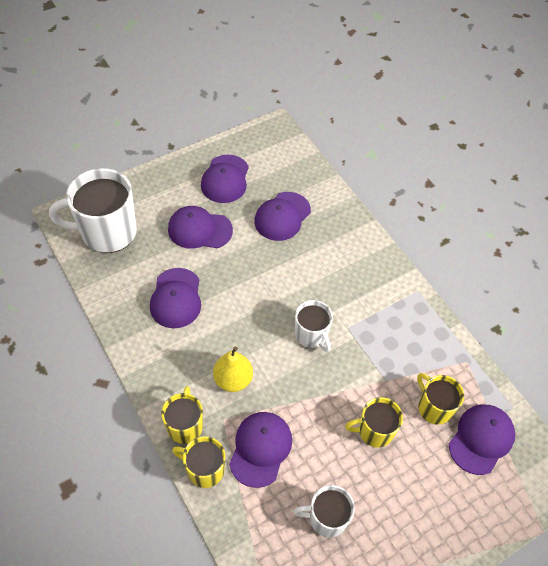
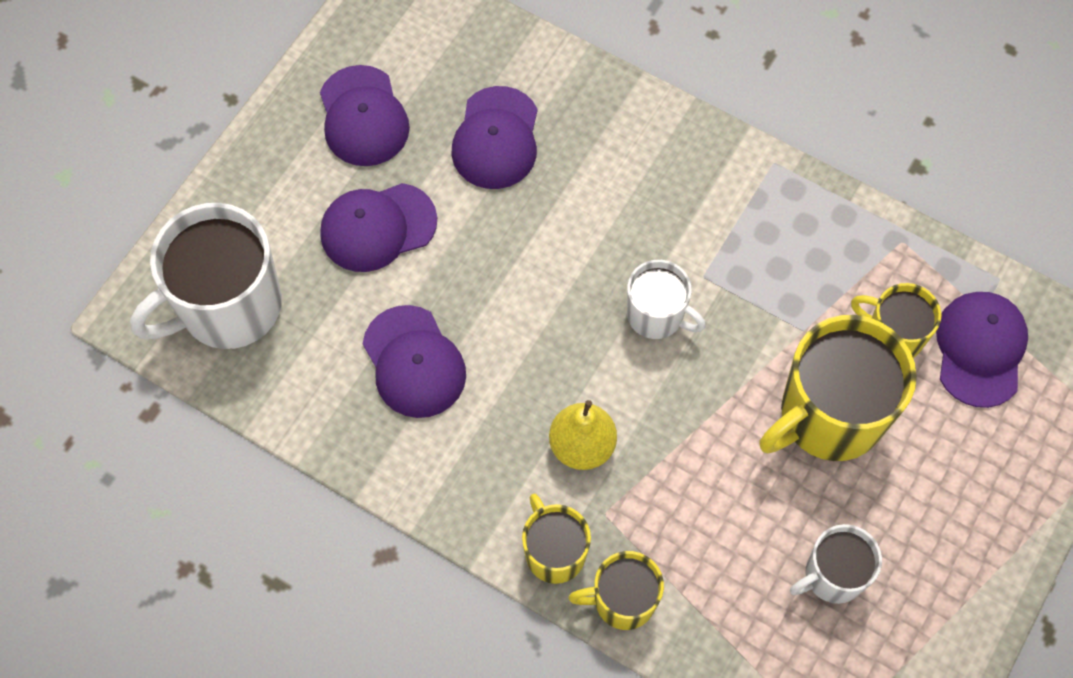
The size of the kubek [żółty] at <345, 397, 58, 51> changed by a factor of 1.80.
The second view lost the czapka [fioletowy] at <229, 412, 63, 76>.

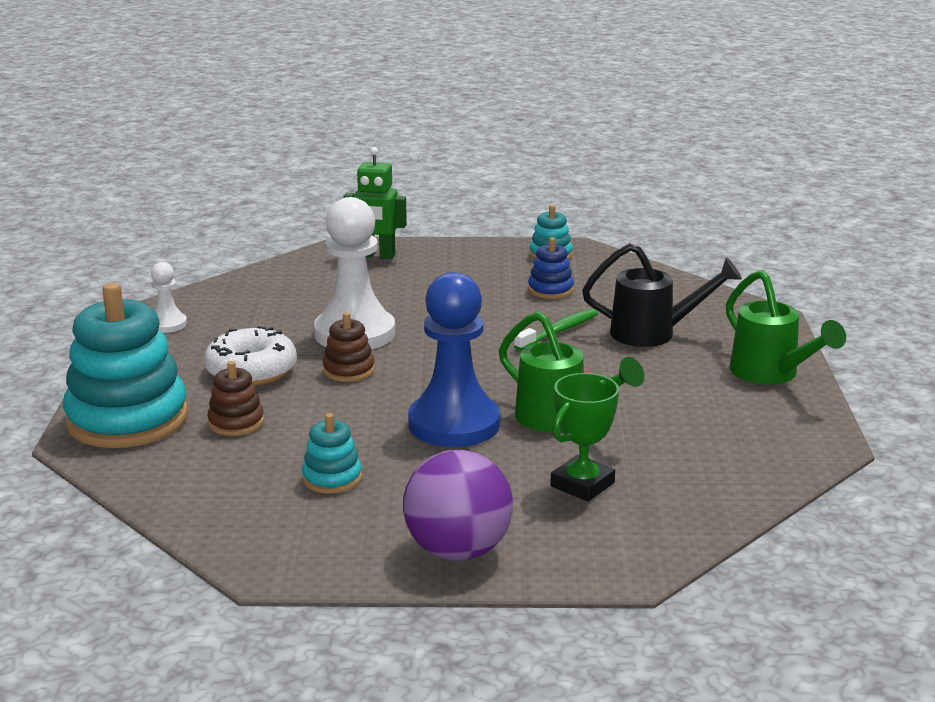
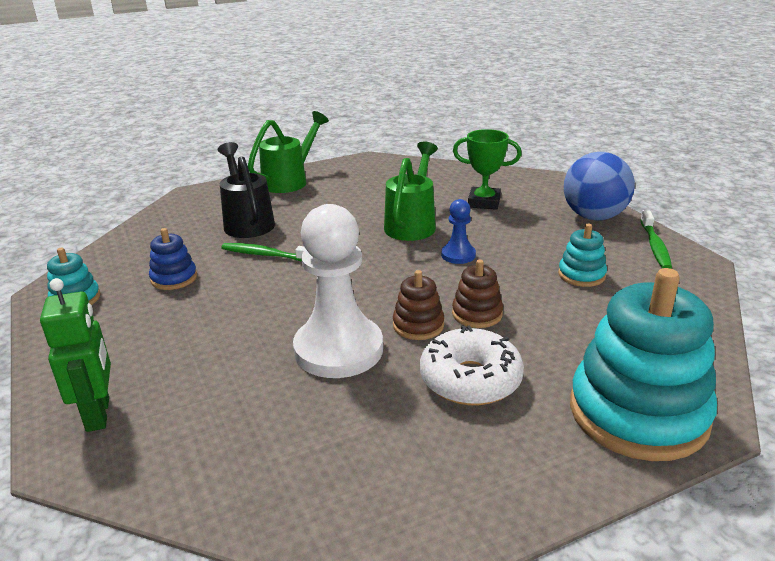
The size of the pionek [niebieski] at <408, 272, 92, 175> changed by a factor of 0.47.
The zabawka nakładanka [brązowy] ended up elsewhere, having gone from <207, 361, 57, 75> to <452, 259, 51, 69>.
What was the piłka [fioletowy] at <403, 449, 110, 112> turned into the piłka [niebieski] at <564, 152, 71, 68>.
The second view gained the szczoteczka do zębów [zielony] at <640, 210, 32, 59>.
The second view lost the pionek [biały] at <151, 262, 36, 71>.

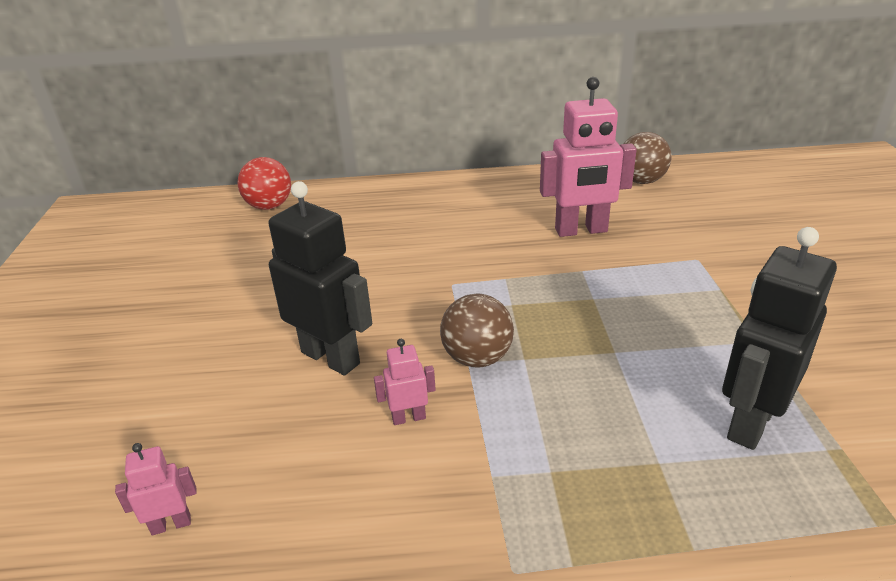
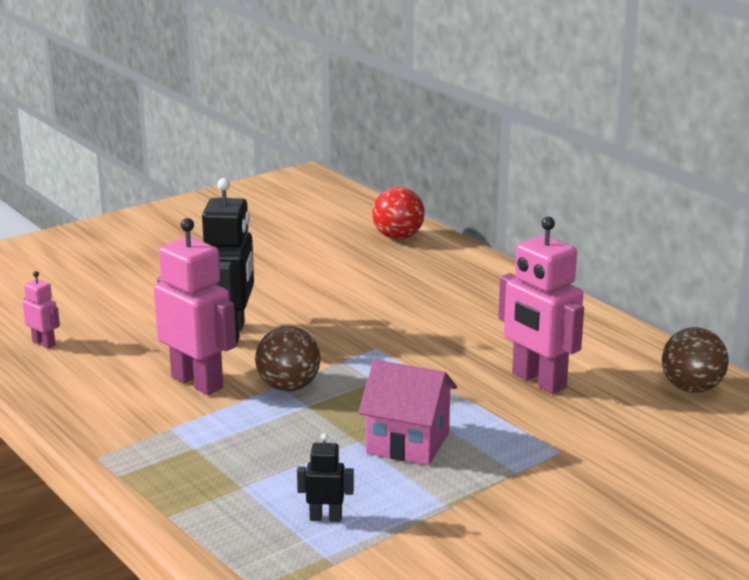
The size of the robot [różowy] at <374, 339, 62, 86> changed by a factor of 2.13.
The size of the robot [czarny] at <722, 227, 115, 223> changed by a factor of 0.47.
The second view gained the domek [różowy] at <359, 360, 98, 105>.

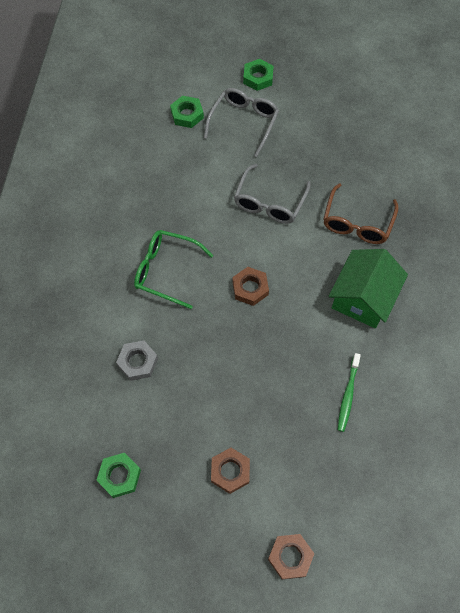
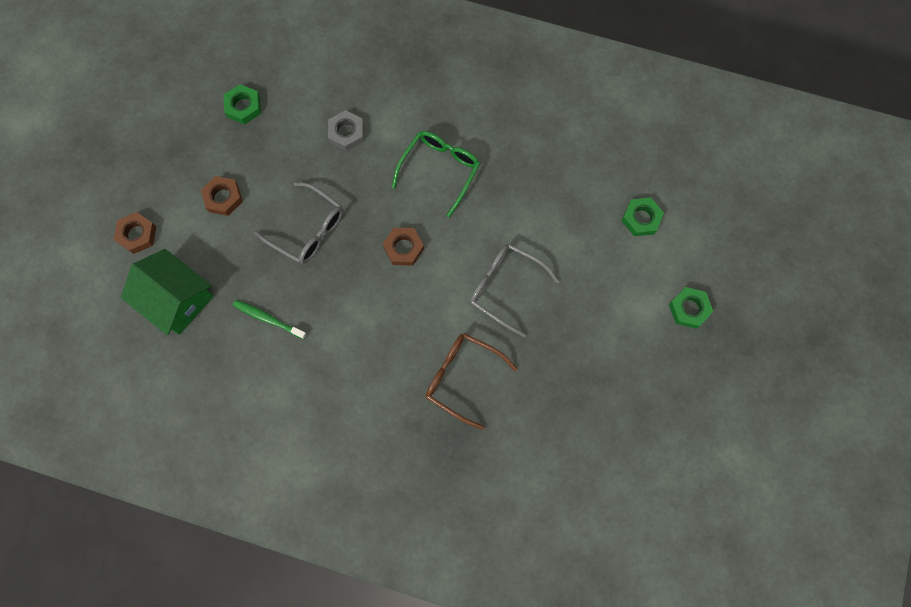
The domek [zielony] ended up elsewhere, having gone from <329, 249, 79, 79> to <121, 249, 92, 86>.
The okulary [szary] ended up elsewhere, having gone from <204, 88, 75, 69> to <255, 182, 88, 82>.

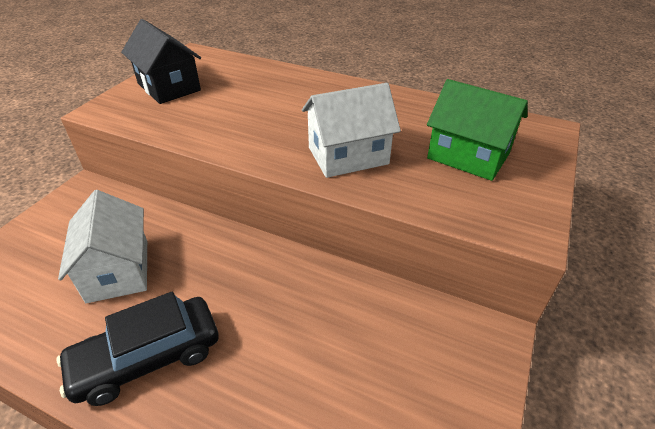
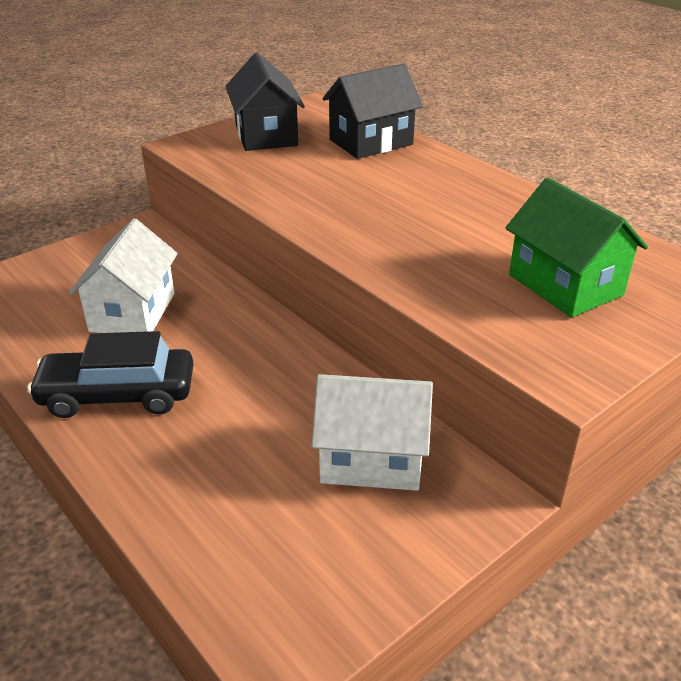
The domek [biały] ended up elsewhere, having gone from <302, 83, 99, 95> to <312, 374, 121, 117>.
The second view gained the domek [czarny] at <322, 64, 101, 95>.

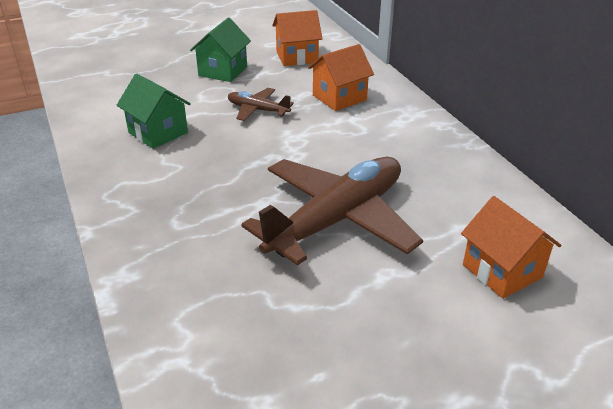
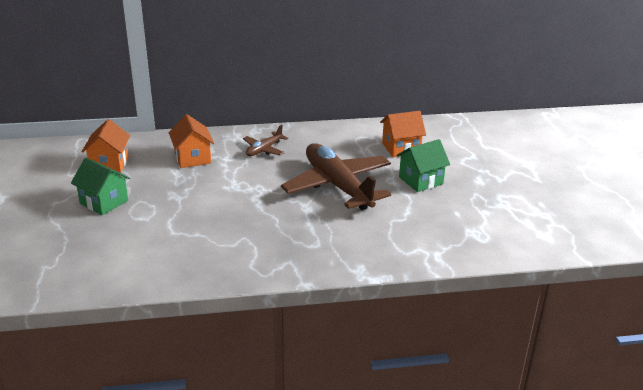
The samolot [brązowy] ended up elsewhere, having gone from <228, 88, 66, 33> to <243, 125, 45, 31>.
The domek [zielony] ended up elsewhere, having gone from <117, 74, 74, 75> to <397, 139, 53, 53>.

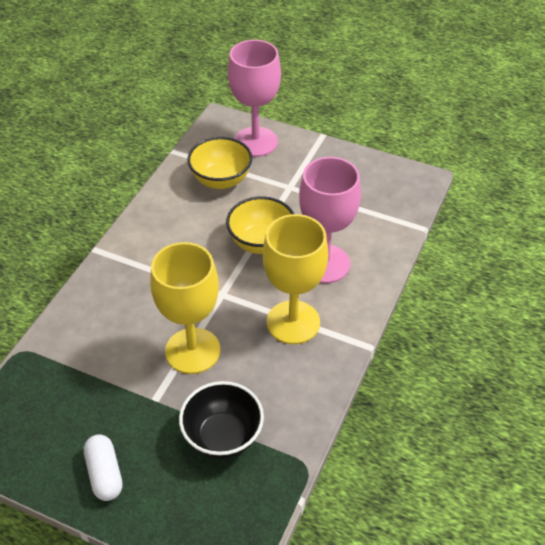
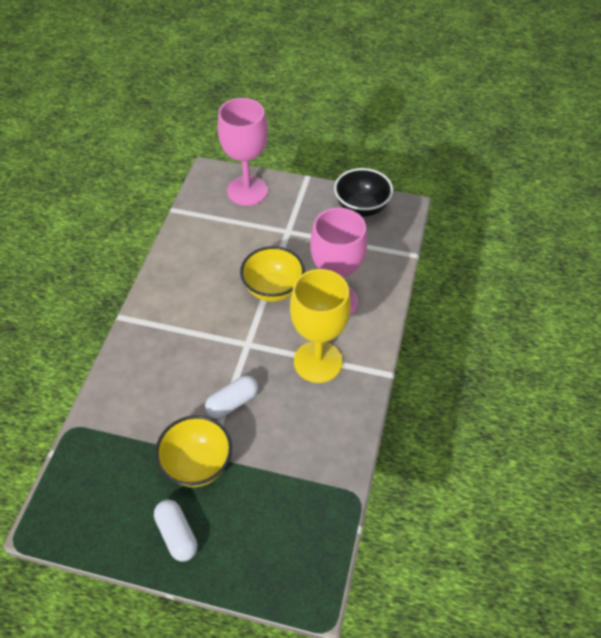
The miska [żółty] ended up elsewhere, having gone from <187, 137, 65, 52> to <155, 415, 77, 72>.
Where the kielich [żółty] stood at <150, 242, 70, 132>, the kapsułka [biały] came to stand at <205, 376, 53, 43>.
The miska [czarny] ended up elsewhere, having gone from <179, 381, 85, 78> to <334, 168, 59, 49>.

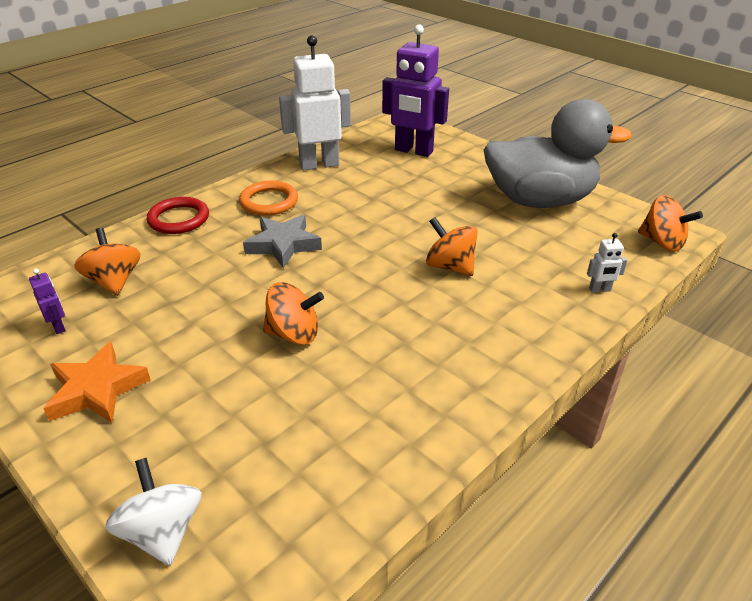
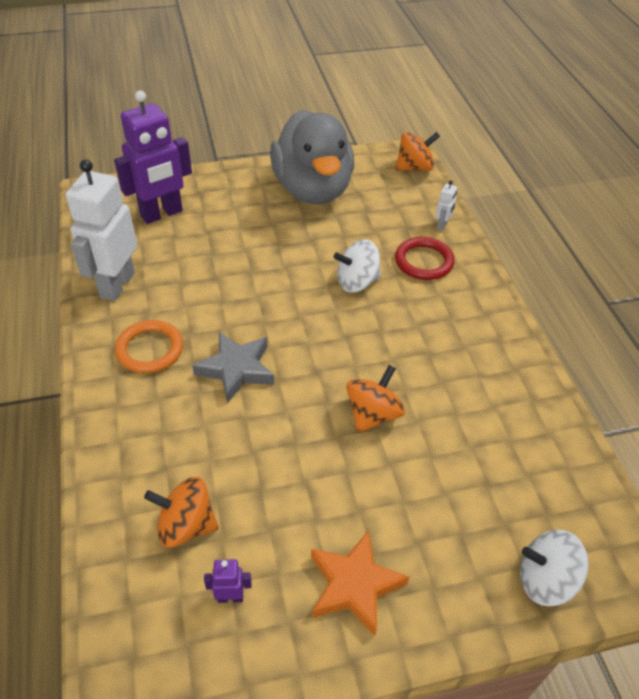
The kaczka [szary] at <484, 99, 148, 109> ended up facing another way, 135 degrees clockwise from before.
What was the bączek [pomarańczowy] at <426, 217, 52, 59> turned into the bączek [biały] at <334, 239, 47, 54>.
The pierścień [czerwony] ended up elsewhere, having gone from <147, 197, 62, 37> to <395, 237, 60, 43>.

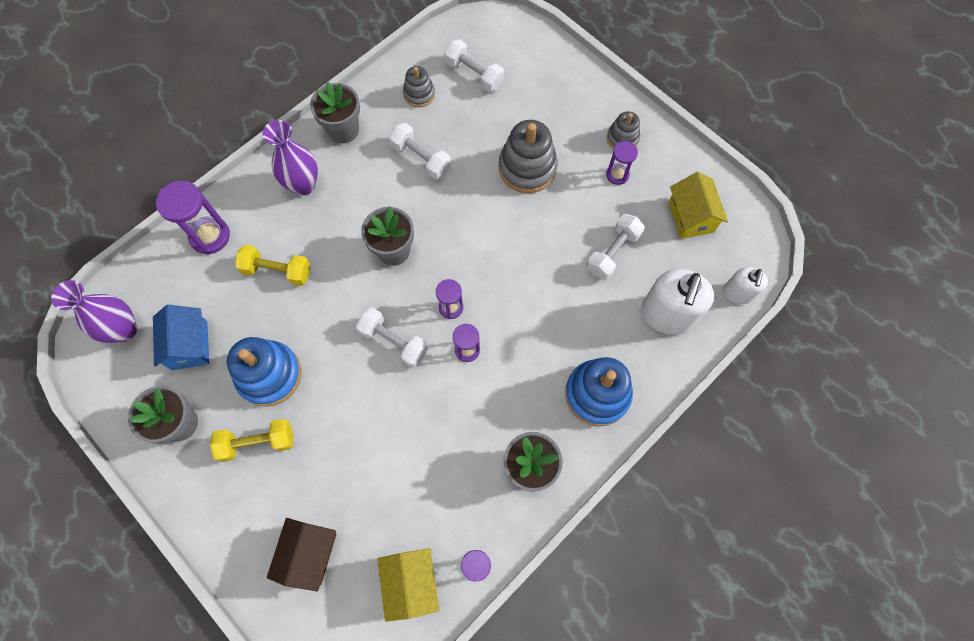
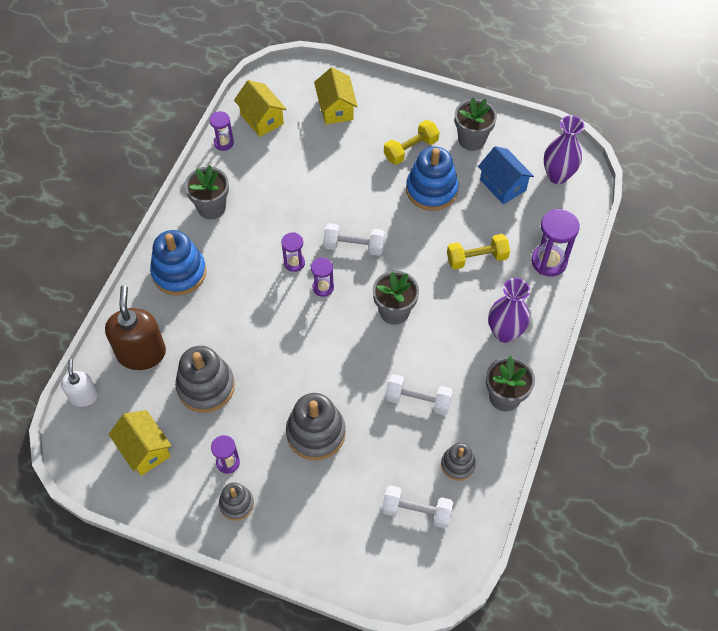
What was the dozownik mydła [biały] at <641, 269, 73, 66> turned into the dozownik mydła [brązowy] at <105, 285, 61, 85>.
Where the hantel [biały] stood at <587, 214, 58, 66>, the zabawka nakładanka [szary] came to stand at <175, 346, 60, 67>.
What was the domek [brązowy] at <267, 518, 70, 74> turned into the domek [żółty] at <314, 67, 44, 57>.

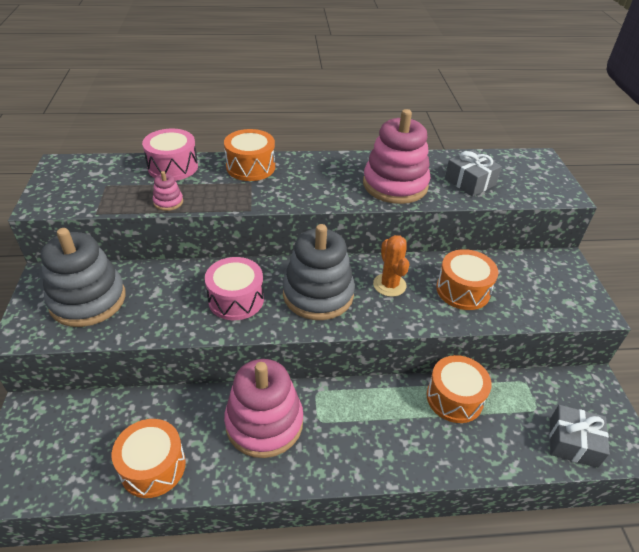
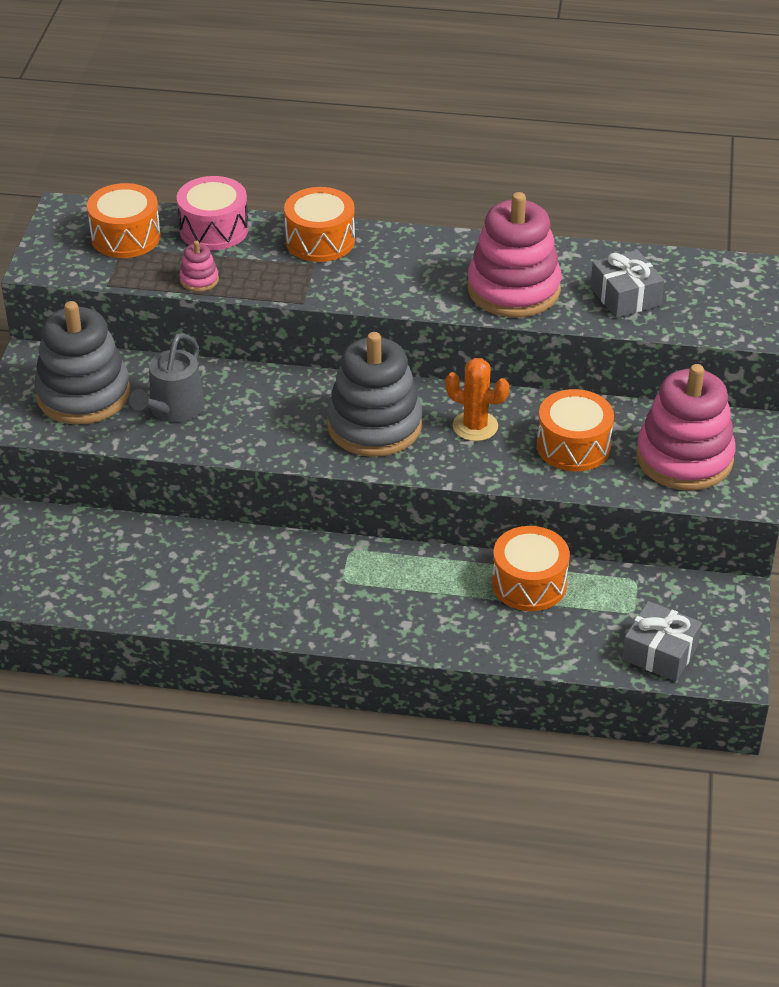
The bęben [pomarańczowy] ended up elsewhere, having gone from <112, 419, 74, 79> to <87, 183, 74, 75>.
The second view gained the konewka [szary] at <129, 333, 76, 89>.
The kaktus [pomarańczowy] at <373, 235, 37, 62> ended up facing another way, 60 degrees counterclockwise from before.
The zabawka nakładanka [różowy] ended up elsewhere, having gone from <224, 359, 79, 99> to <636, 364, 100, 126>.
The second view lost the bęben [różowy] at <205, 257, 59, 63>.

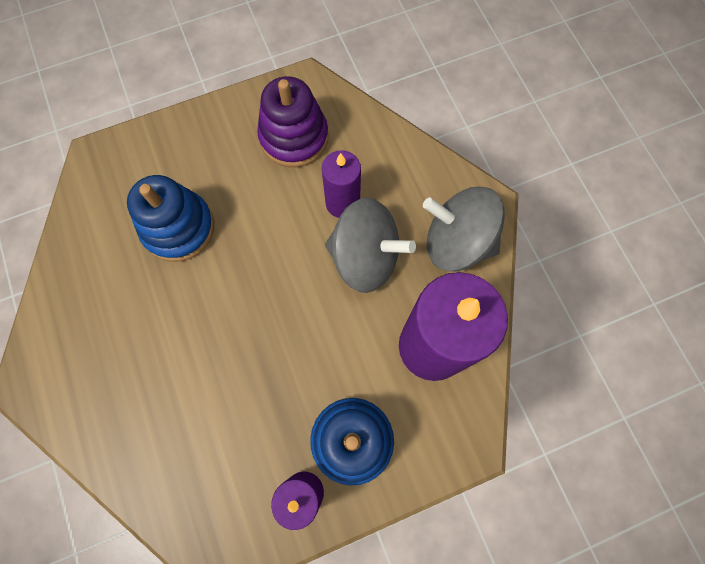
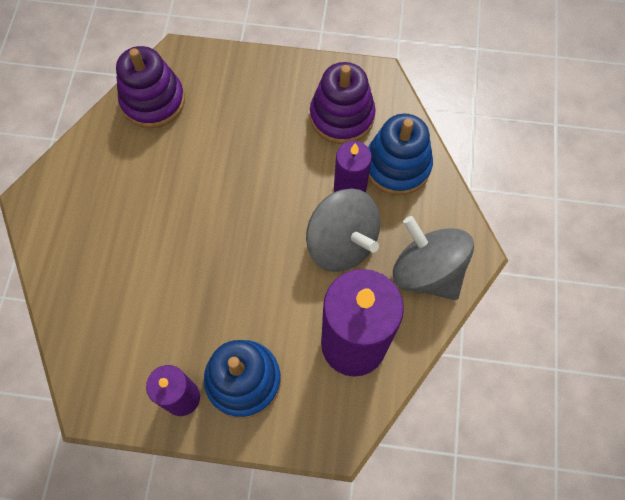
The second view gained the zabawka nakładanka [fioletowy] at <116, 46, 69, 82>.
The zabawka nakładanka [niebieski] ended up elsewhere, having gone from <127, 175, 87, 87> to <368, 114, 65, 81>.

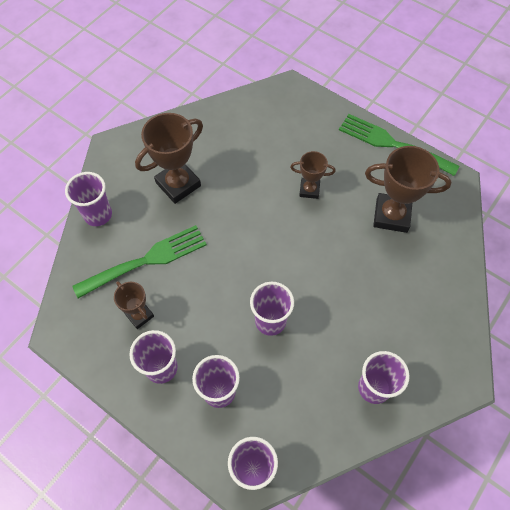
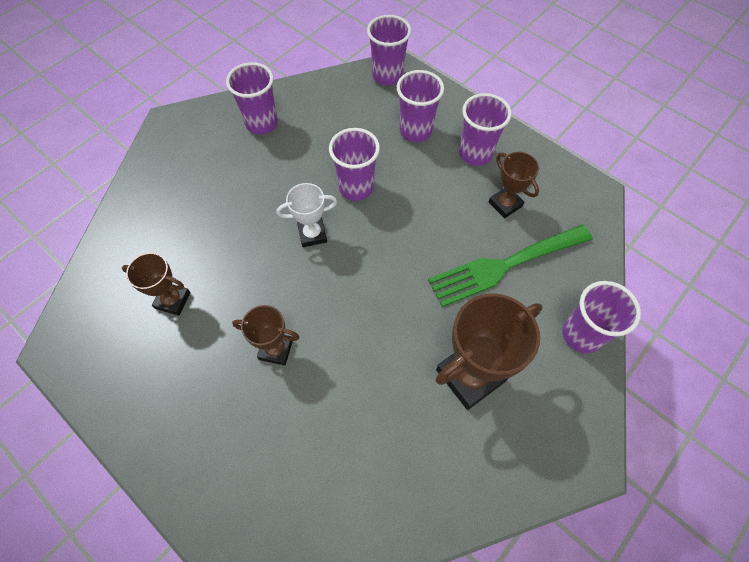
The size of the puchar [brązowy] at <365, 146, 87, 87> changed by a factor of 0.57.
The second view gained the puchar [biały] at <276, 183, 61, 64>.
The second view lost the widelec [zielony] at <339, 114, 120, 62>.

